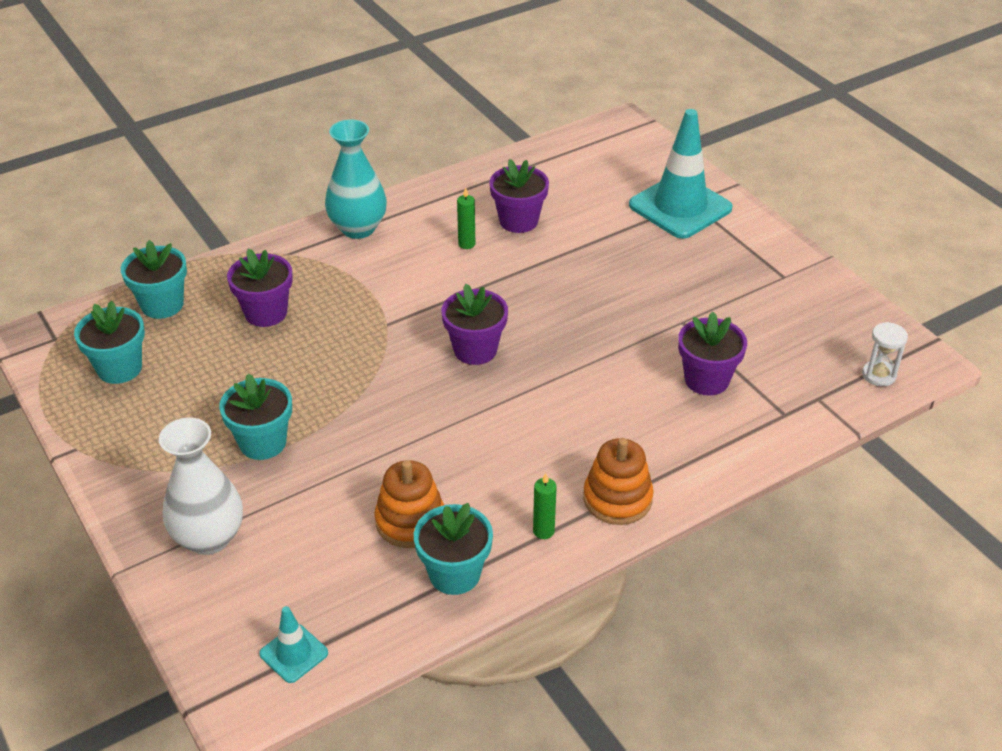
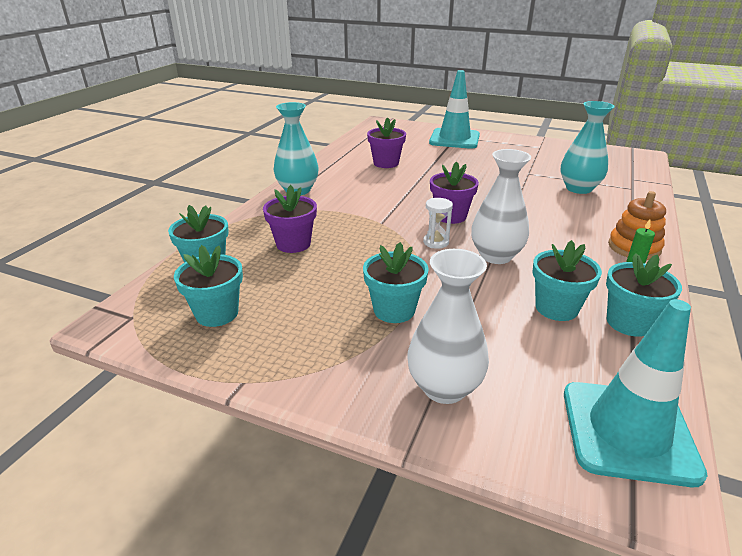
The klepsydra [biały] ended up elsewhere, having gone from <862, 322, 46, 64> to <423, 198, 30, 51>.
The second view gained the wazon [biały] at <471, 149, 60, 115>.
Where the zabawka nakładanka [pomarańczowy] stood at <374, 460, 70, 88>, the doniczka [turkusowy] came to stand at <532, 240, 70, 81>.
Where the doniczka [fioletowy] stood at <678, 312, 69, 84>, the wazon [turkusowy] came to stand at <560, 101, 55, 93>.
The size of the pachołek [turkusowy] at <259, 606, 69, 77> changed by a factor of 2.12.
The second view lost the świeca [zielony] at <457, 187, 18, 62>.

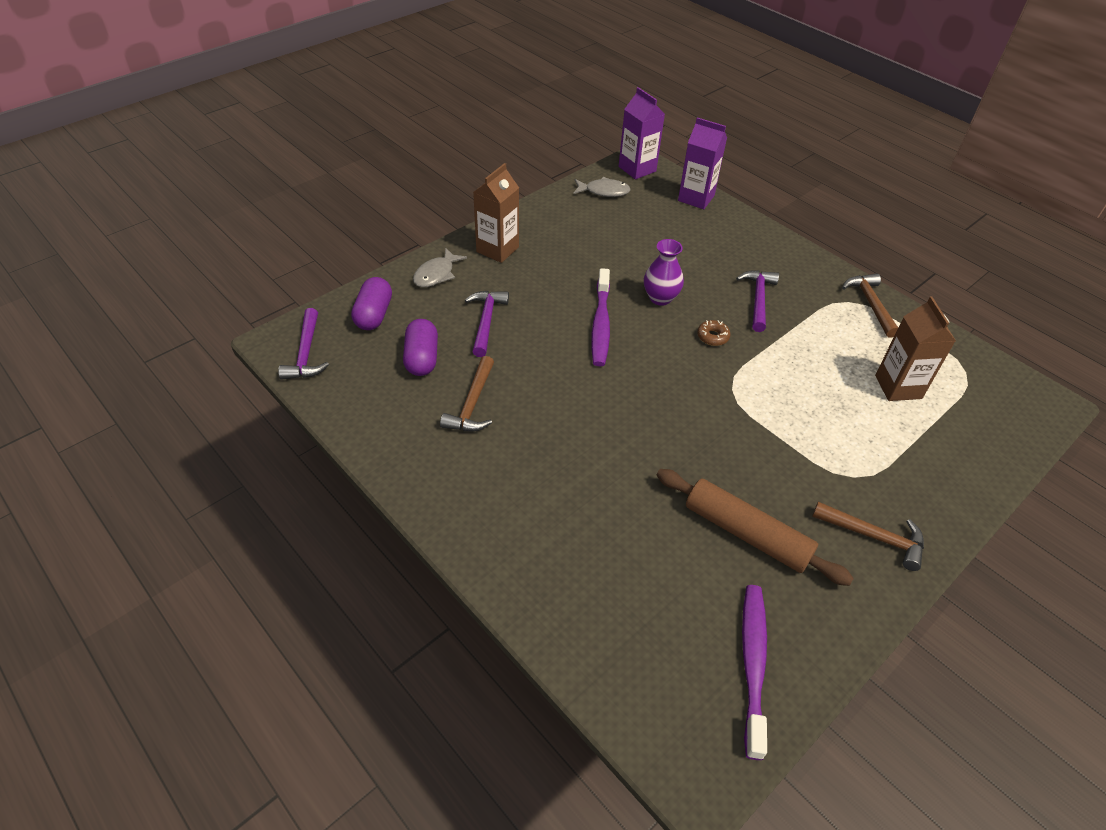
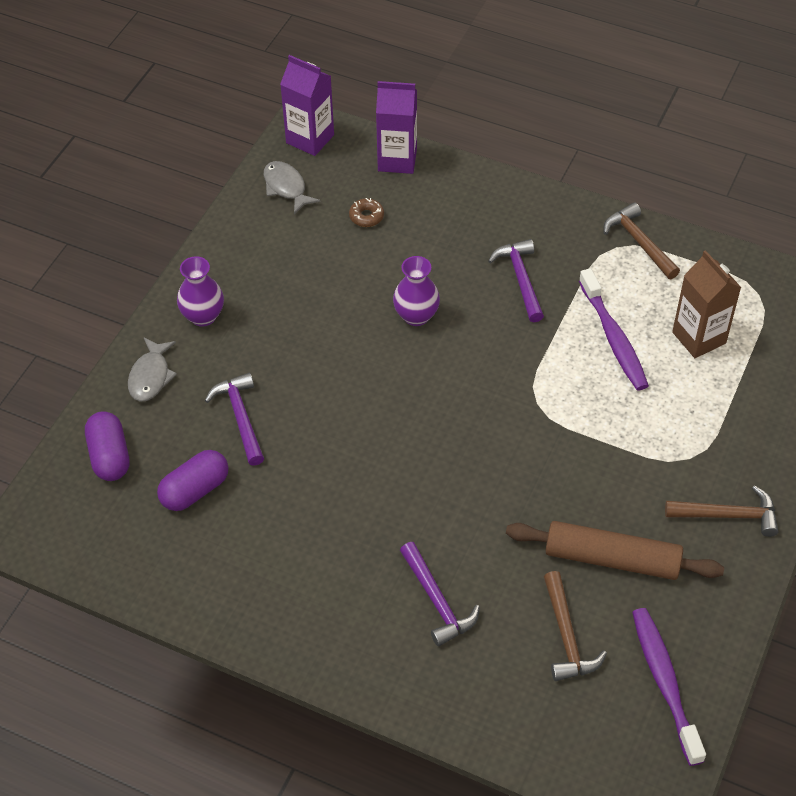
The kapsułka [fioletowy] at <403, 319, 35, 57> ended up facing another way, 75 degrees clockwise from before.
Where the karton mleka [brązowy] stood at <473, 163, 46, 100>, the wazon [fioletowy] came to stand at <177, 256, 47, 71>.
The ryba [szary] at <573, 177, 58, 20> ended up facing another way, 105 degrees counterclockwise from before.
The donut [brązowy] ended up elsewhere, having gone from <697, 320, 34, 26> to <349, 198, 35, 29>.
The młotek [fioletowy] ended up elsewhere, having gone from <278, 308, 51, 72> to <400, 542, 80, 104>.
The młotek [brązowy] ended up elsewhere, having gone from <440, 356, 54, 75> to <544, 571, 63, 110>.
The szczoteczka do zębów [fioletowy] ended up elsewhere, having gone from <591, 268, 19, 99> to <579, 268, 70, 122>.

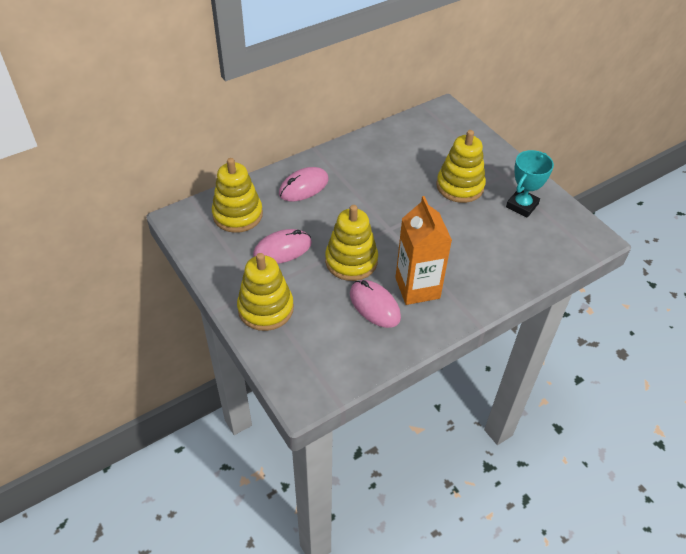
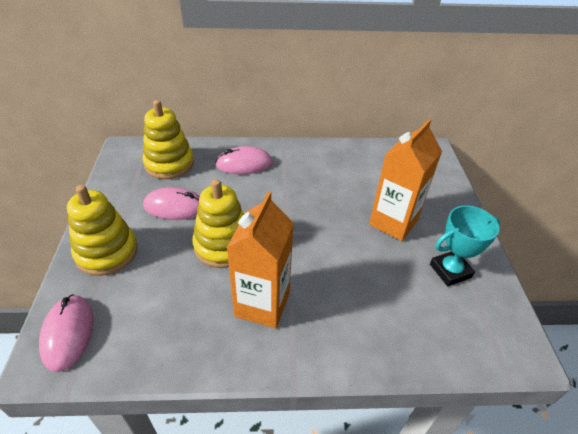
The myszka [różowy] ended up elsewhere, having gone from <350, 280, 51, 48> to <39, 294, 55, 78>.
Where the zabawka nakładanka [żółty] stood at <436, 130, 50, 73>, the karton mleka [pomarańczowy] came to stand at <369, 119, 73, 122>.

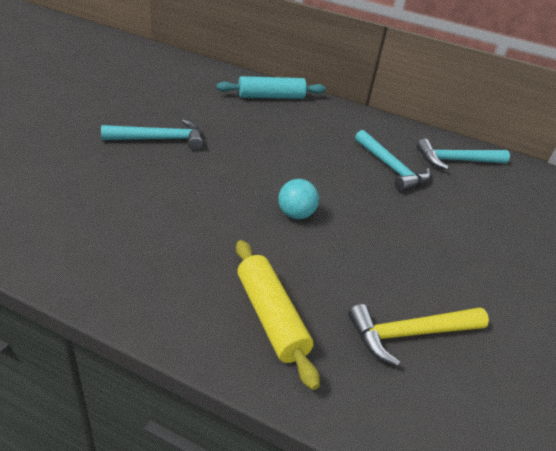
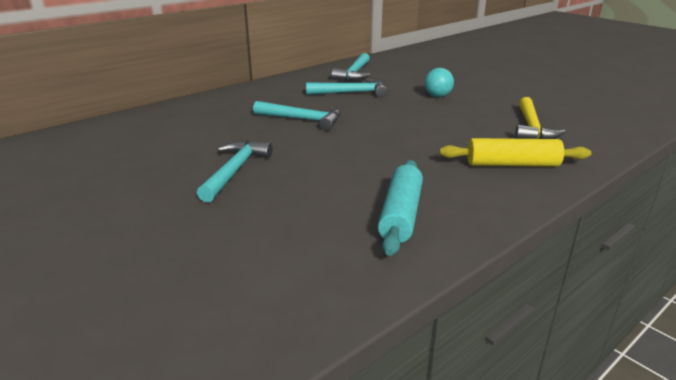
The second view gained the młotek [turkusowy] at <253, 101, 88, 30>.
The wałek do ciasta [turkusowy] ended up elsewhere, having gone from <217, 76, 109, 23> to <378, 160, 45, 96>.
The piłka [turkusowy] ended up elsewhere, having gone from <278, 179, 41, 40> to <425, 68, 29, 29>.

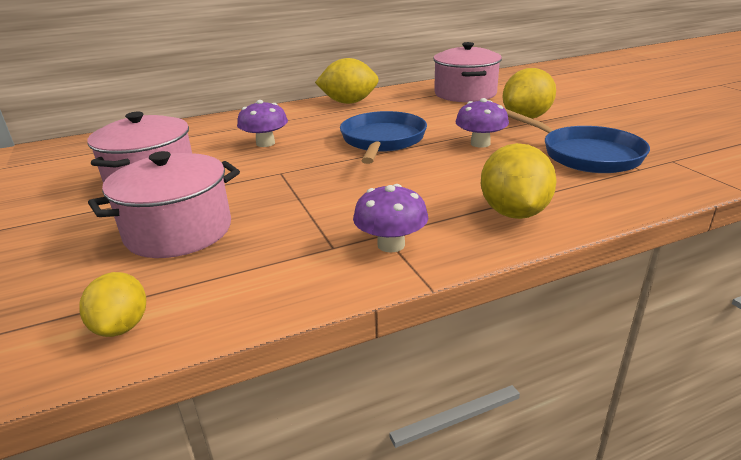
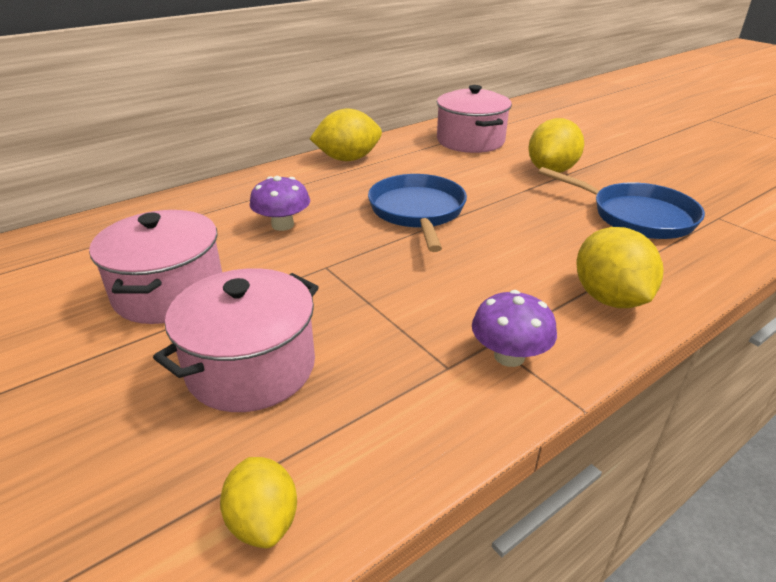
The second view lost the grzyb [fioletowy] at <455, 98, 54, 50>.

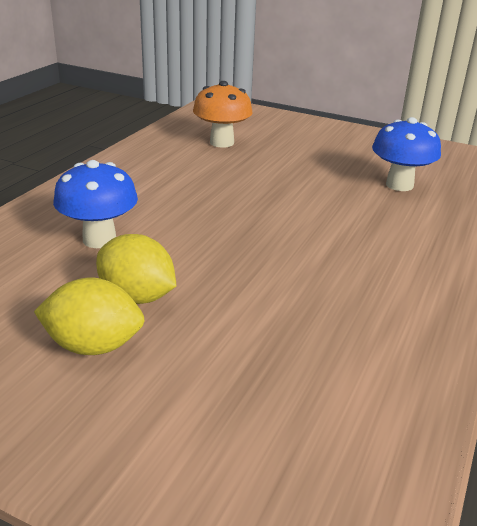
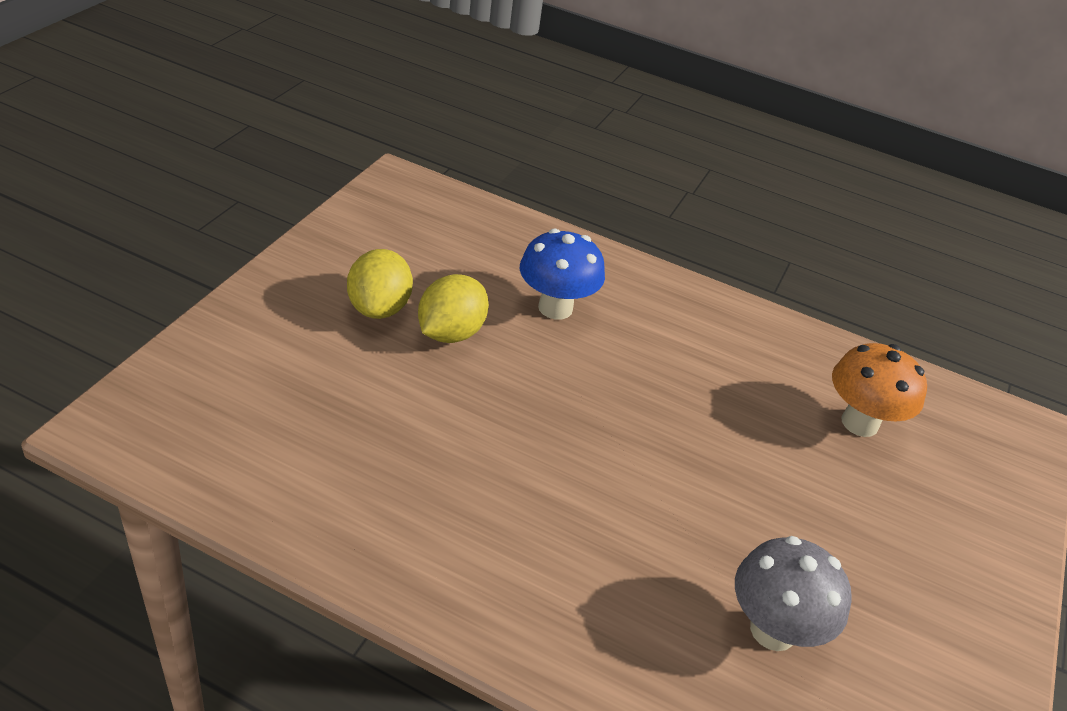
What was the grzyb [niebieski] at <372, 117, 69, 74> turned into the grzyb [szary] at <735, 536, 117, 115>.

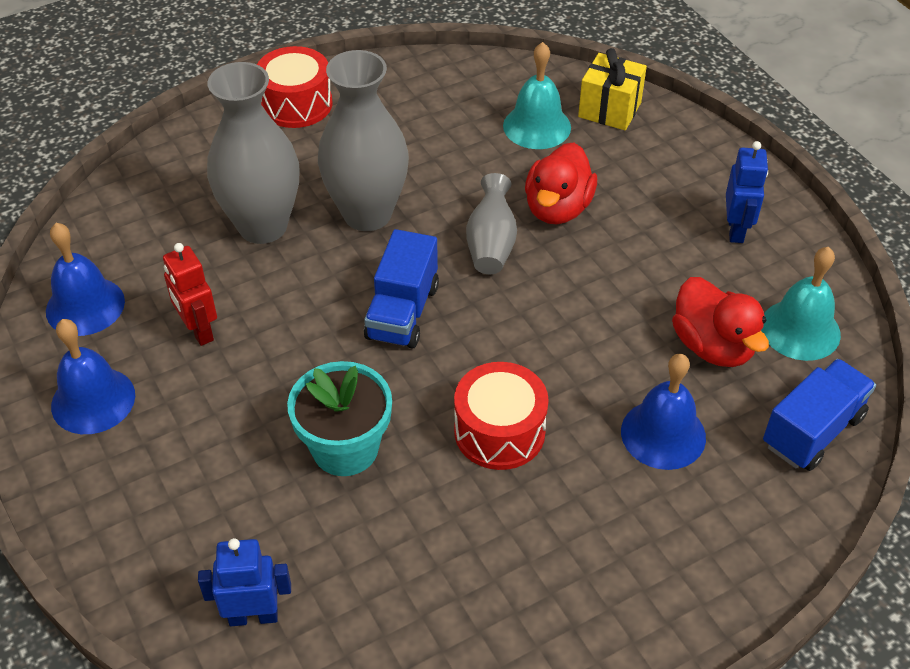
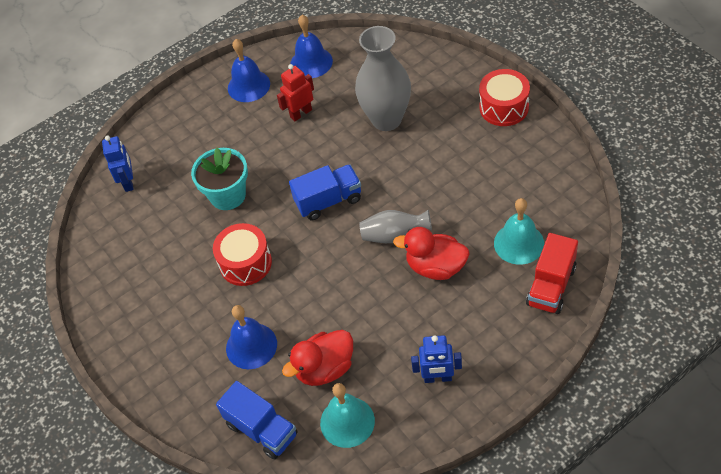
The ciężarówka [niebieski] at <364, 229, 75, 120> ended up facing another way, 150 degrees clockwise from before.
Where the prezent [żółty] stood at <578, 48, 69, 83>, the ciężarówka [czerwony] came to stand at <526, 233, 52, 81>.
The second view lost the wazon [szary] at <318, 50, 91, 181>.

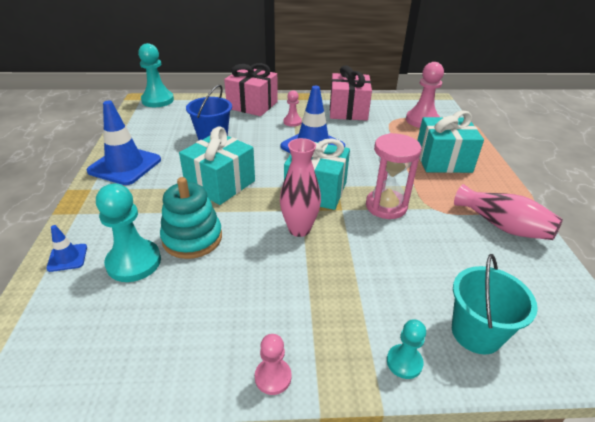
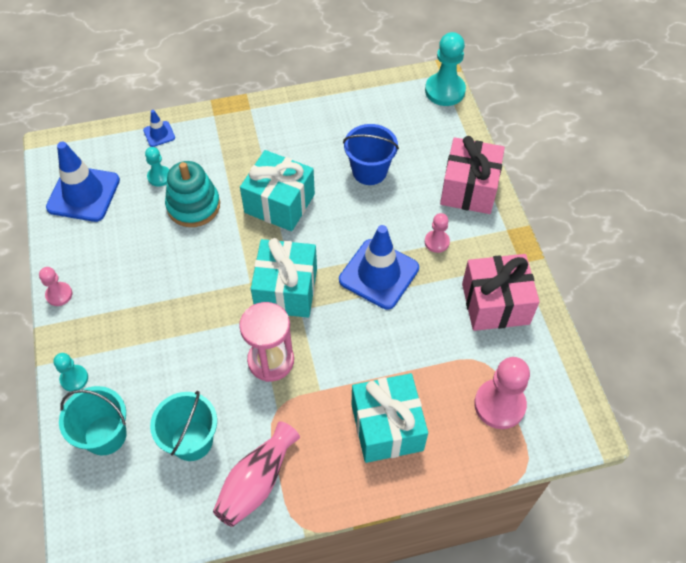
The pachołek [niebieski] ended up elsewhere, having gone from <87, 101, 74, 84> to <46, 142, 74, 80>.
The size of the pionek [turkusowy] at <96, 184, 65, 98> changed by a factor of 0.55.
The second view gained the wiadro [turkusowy] at <150, 391, 67, 70>.
The second view lost the wazon [różowy] at <280, 138, 41, 99>.

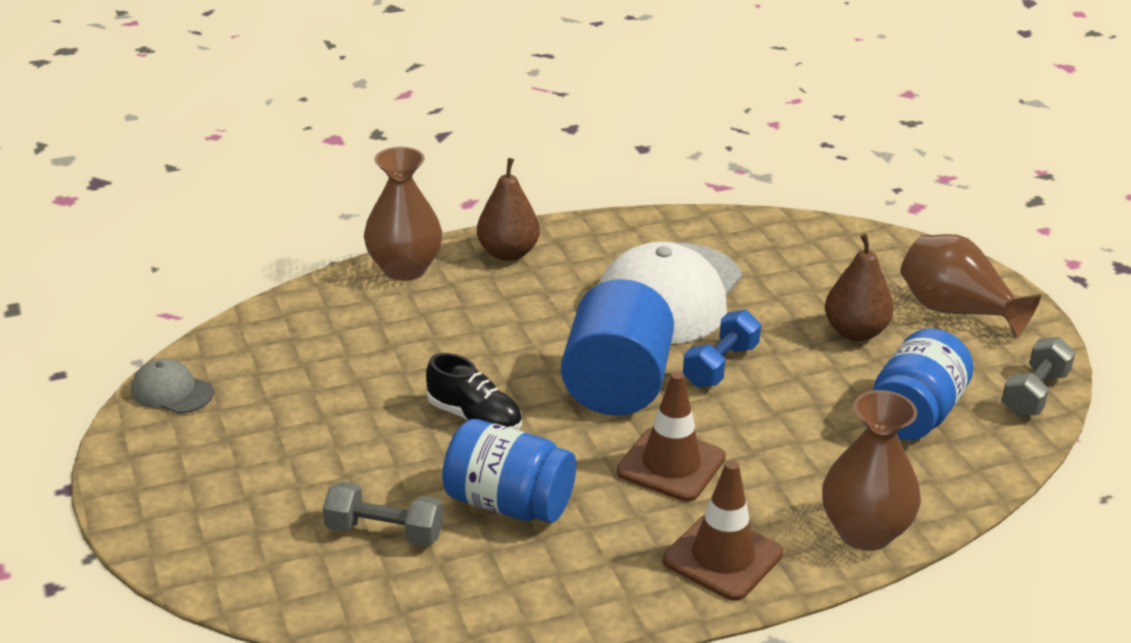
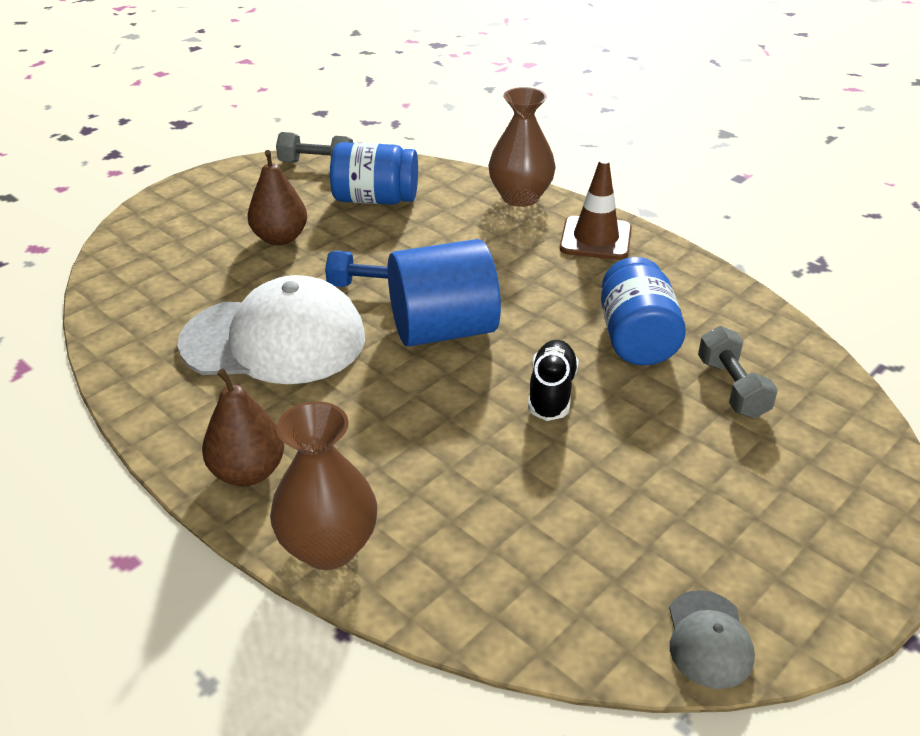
The second view lost the pachołek [brązowy] at <617, 371, 109, 130>.
The second view lost the wazon [brązowy] at <900, 234, 141, 104>.

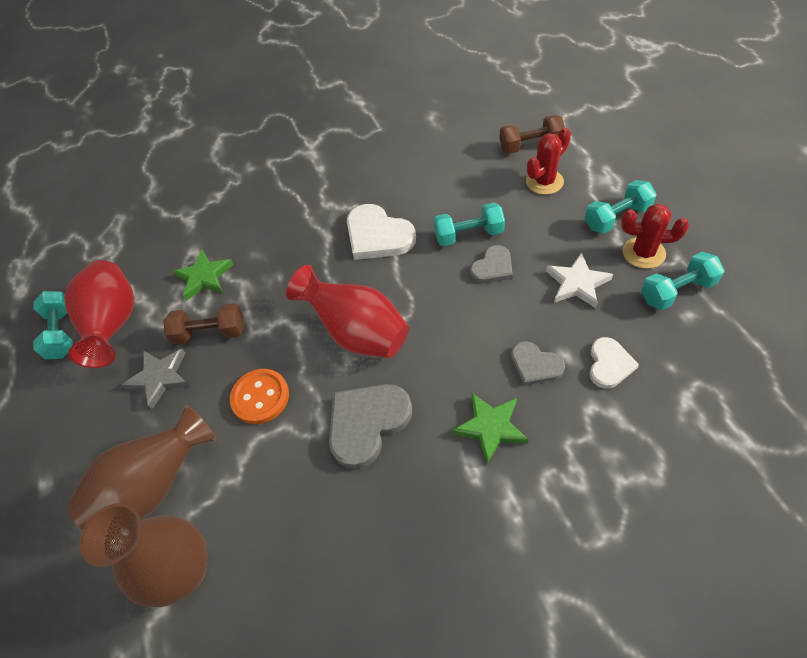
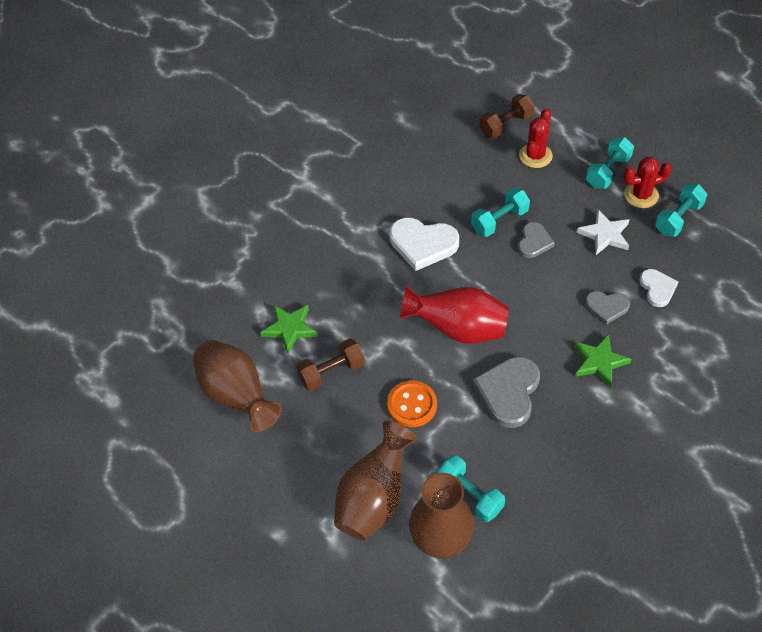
What was the wazon [czerwony] at <64, 260, 70, 108> turned into the wazon [brązowy] at <193, 340, 89, 92>.
The hantel [turkusowy] ended up elsewhere, having gone from <33, 291, 40, 68> to <437, 455, 68, 67>.
The second view lost the gwiazda [szary] at <122, 349, 67, 60>.

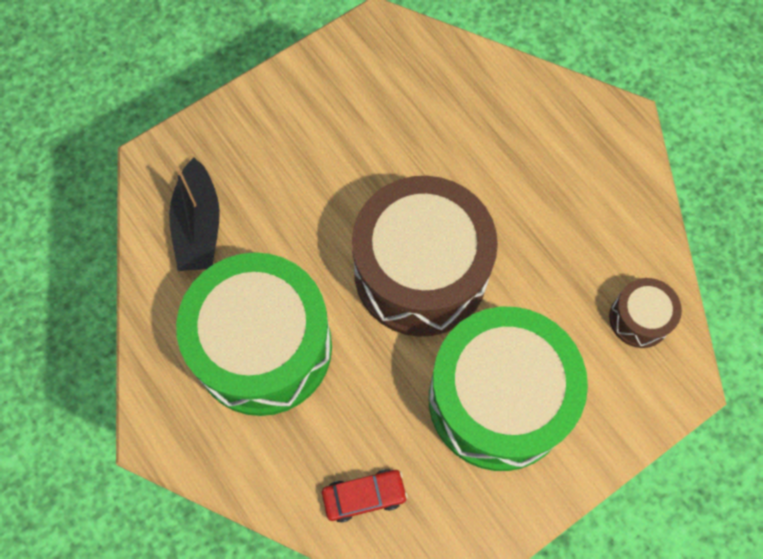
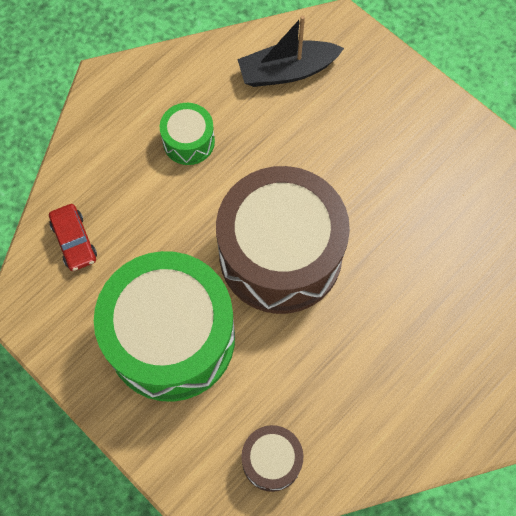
The size of the bęben [zielony] at <176, 252, 156, 164> changed by a factor of 0.44.

